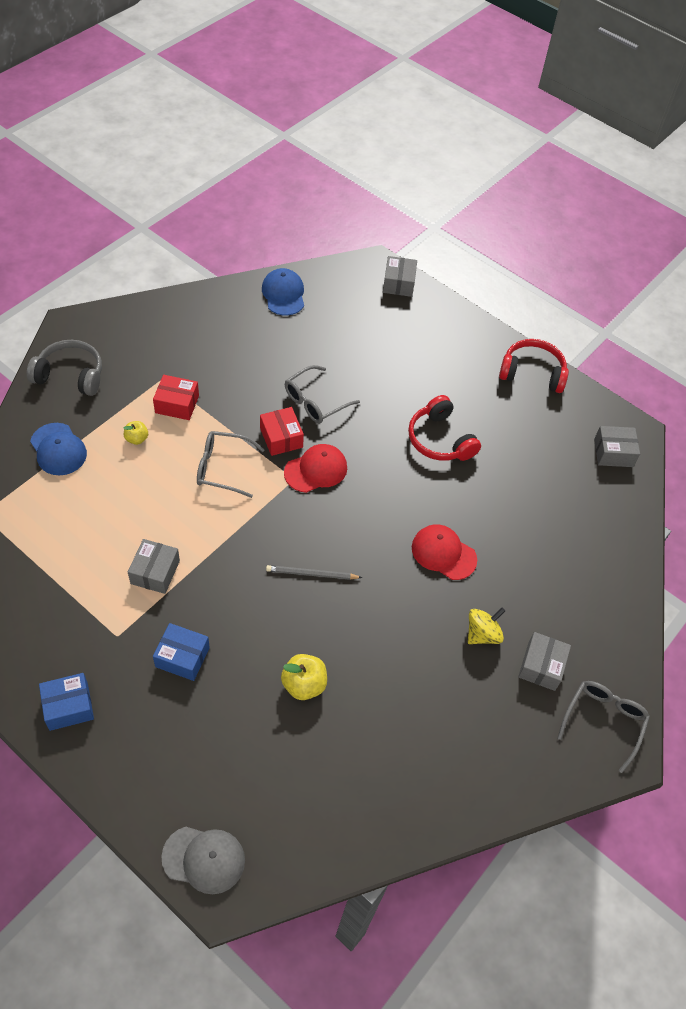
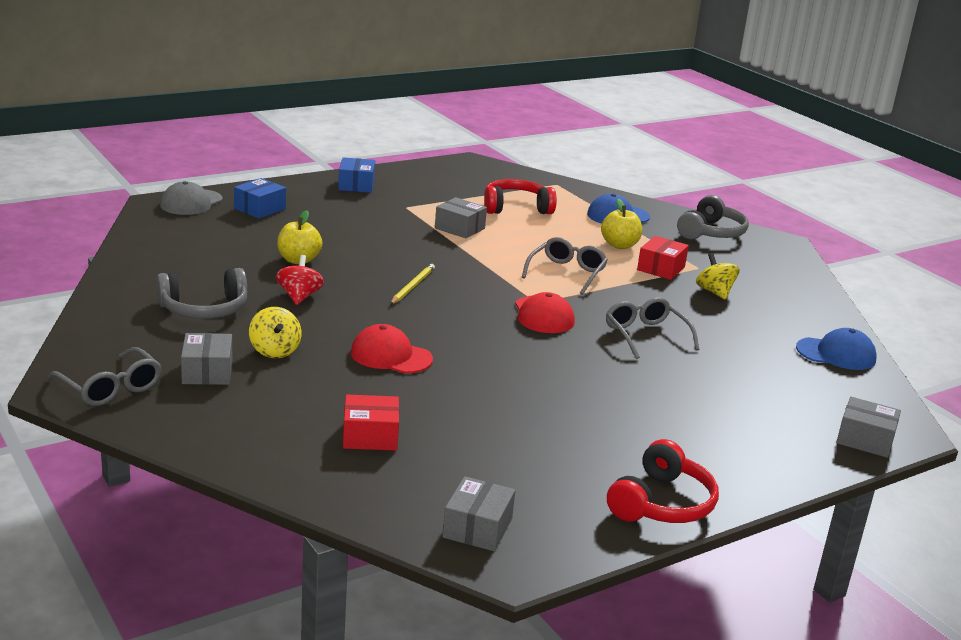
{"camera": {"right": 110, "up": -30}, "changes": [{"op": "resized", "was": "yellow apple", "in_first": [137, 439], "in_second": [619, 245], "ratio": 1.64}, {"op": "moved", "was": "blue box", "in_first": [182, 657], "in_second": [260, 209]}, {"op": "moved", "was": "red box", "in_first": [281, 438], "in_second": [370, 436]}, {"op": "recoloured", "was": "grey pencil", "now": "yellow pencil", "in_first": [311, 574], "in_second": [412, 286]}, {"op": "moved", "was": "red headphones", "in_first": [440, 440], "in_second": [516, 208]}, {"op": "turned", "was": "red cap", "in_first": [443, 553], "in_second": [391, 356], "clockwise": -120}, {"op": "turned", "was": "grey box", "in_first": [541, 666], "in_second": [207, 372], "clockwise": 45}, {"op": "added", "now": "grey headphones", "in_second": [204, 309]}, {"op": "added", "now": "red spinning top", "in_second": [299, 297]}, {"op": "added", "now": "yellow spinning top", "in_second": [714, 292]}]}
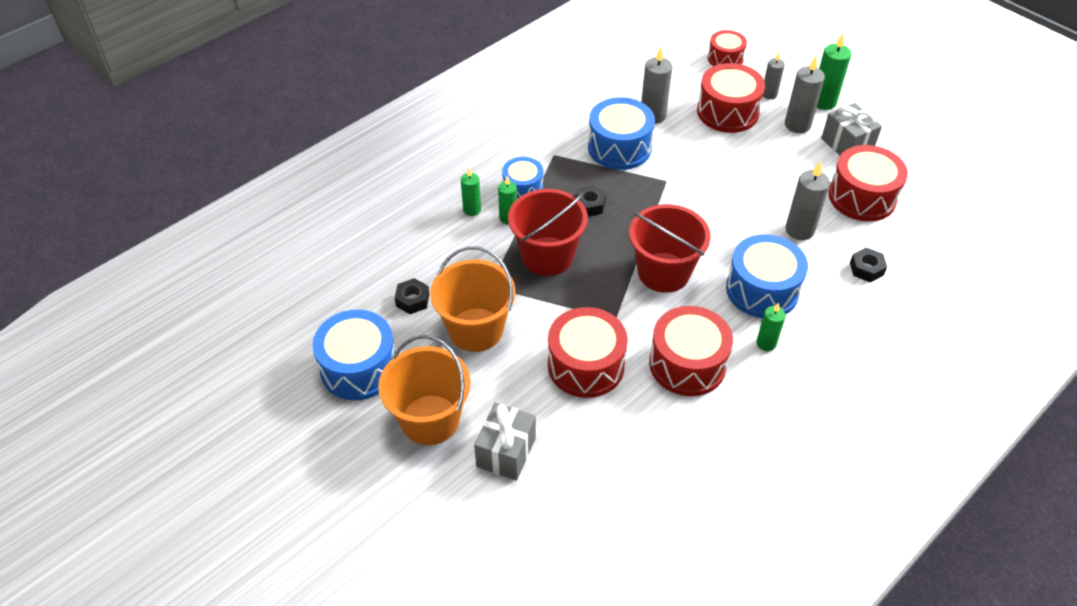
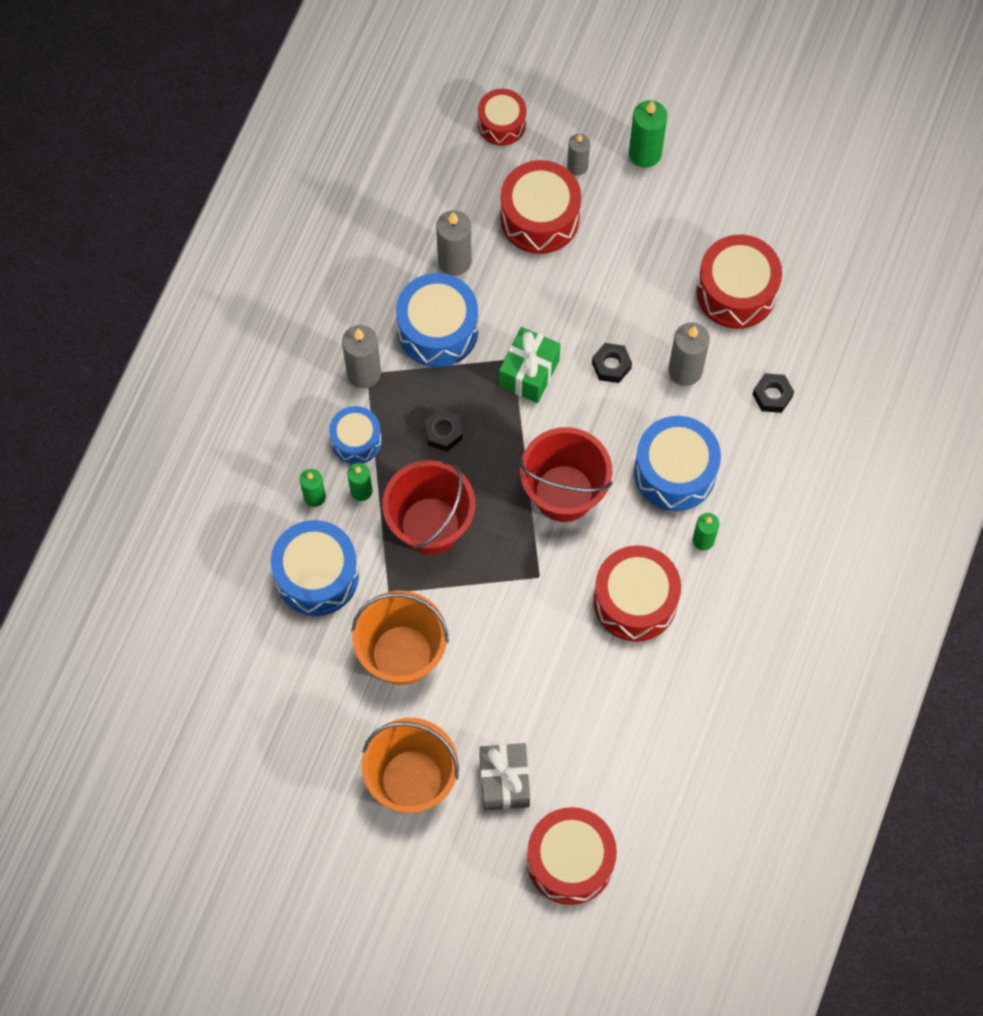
{"camera": {"right": -25, "up": 20}, "changes": [{"op": "moved", "was": "blue drum", "in_first": [359, 368], "in_second": [317, 575]}, {"op": "moved", "was": "black nut", "in_first": [412, 300], "in_second": [611, 365]}, {"op": "moved", "was": "red drum", "in_first": [586, 365], "in_second": [570, 861]}, {"op": "moved", "was": "grey candle", "in_first": [797, 125], "in_second": [364, 373]}, {"op": "removed", "was": "grey gift", "in_first": [846, 145]}, {"op": "added", "now": "green gift", "in_second": [529, 373]}]}
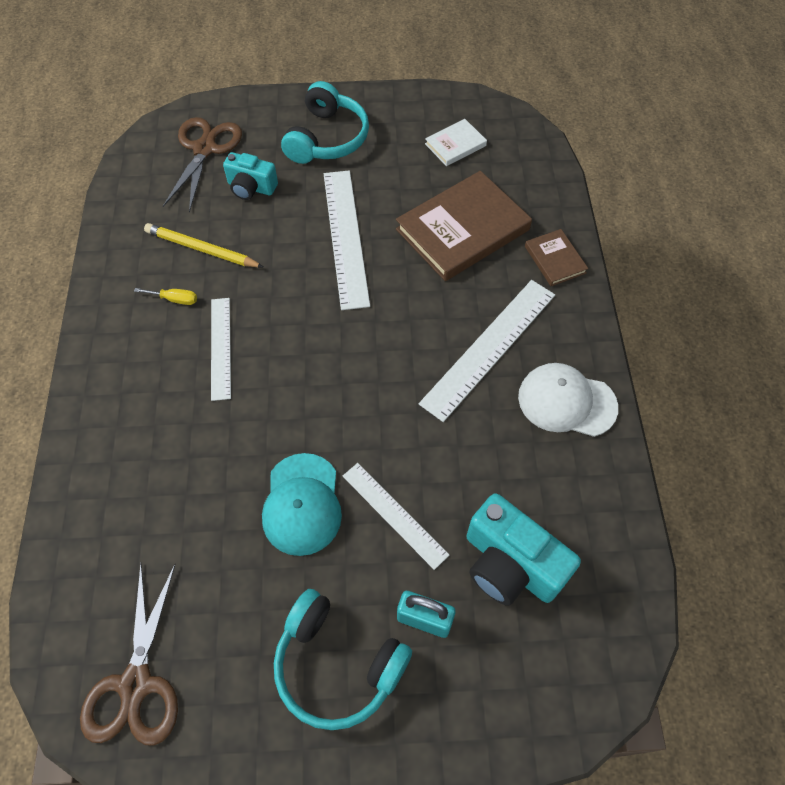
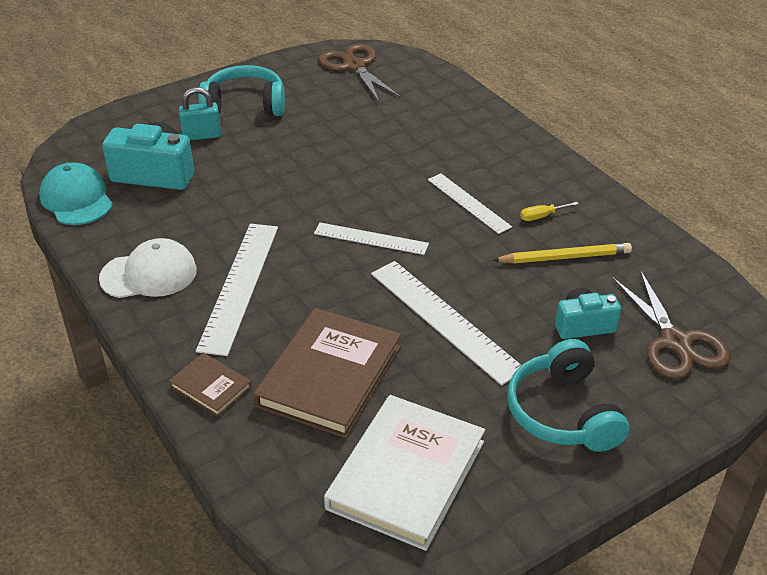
{"camera": {"right": 150, "up": -20}, "changes": [{"op": "moved", "was": "turquoise cap", "in_first": [302, 504], "in_second": [76, 199]}, {"op": "moved", "was": "white ruler", "in_first": [394, 514], "in_second": [371, 238]}, {"op": "resized", "was": "white book", "in_first": [455, 145], "in_second": [406, 475], "ratio": 2.03}]}
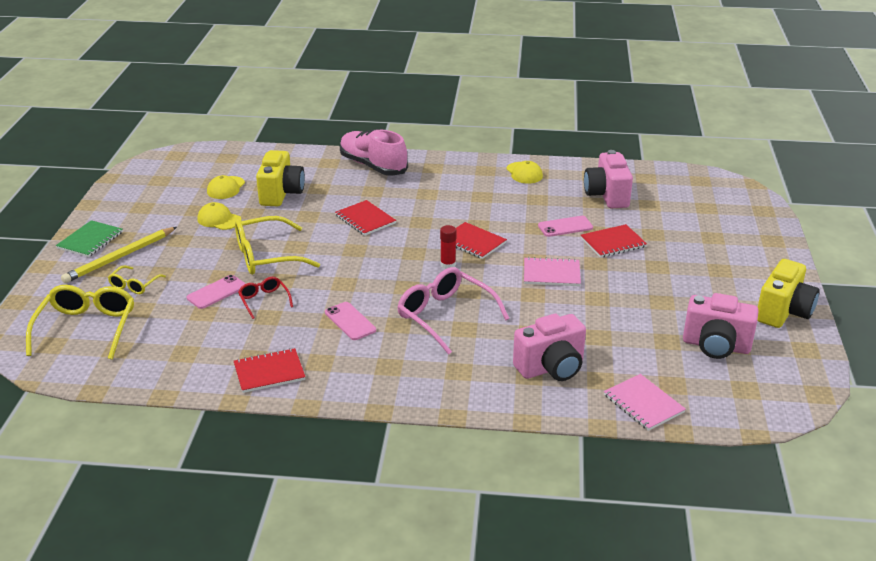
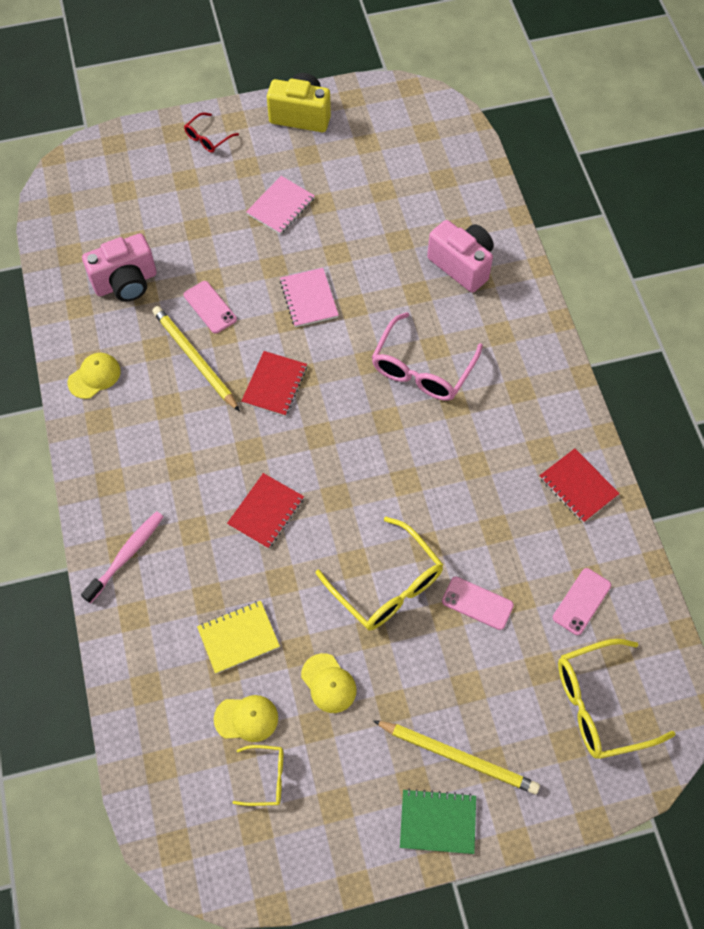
{"camera": {"right": -110, "up": 30}, "changes": [{"op": "moved", "was": "yellow glasses", "in_first": [134, 285], "in_second": [265, 777]}, {"op": "turned", "was": "yellow cap", "in_first": [219, 219], "in_second": [328, 683], "clockwise": -45}, {"op": "moved", "was": "red glasses", "in_first": [264, 301], "in_second": [208, 138]}, {"op": "replaced", "was": "yellow camera", "now": "yellow notebook", "in_first": [281, 194], "in_second": [238, 637]}, {"op": "moved", "was": "pink phone", "in_first": [350, 321], "in_second": [581, 601]}, {"op": "replaced", "was": "pink shoe", "now": "pink toothbrush", "in_first": [373, 166], "in_second": [126, 555]}, {"op": "removed", "was": "red glue stick", "in_first": [448, 265]}, {"op": "removed", "was": "red notebook", "in_first": [613, 242]}, {"op": "moved", "was": "pink notebook", "in_first": [643, 404], "in_second": [280, 206]}, {"op": "removed", "was": "pink camera", "in_first": [716, 346]}, {"op": "added", "now": "yellow pencil", "in_second": [194, 359]}]}
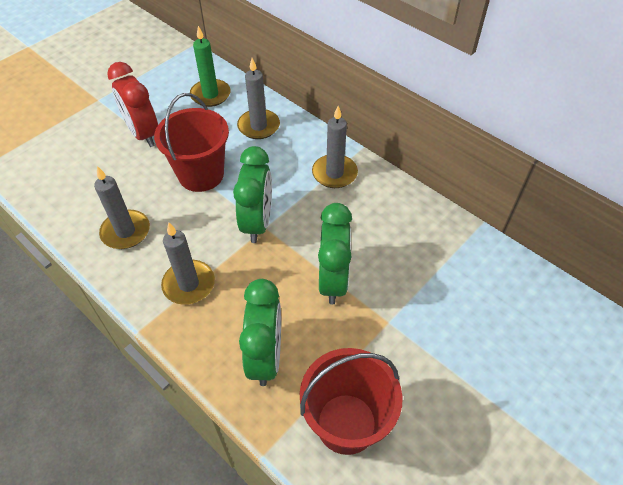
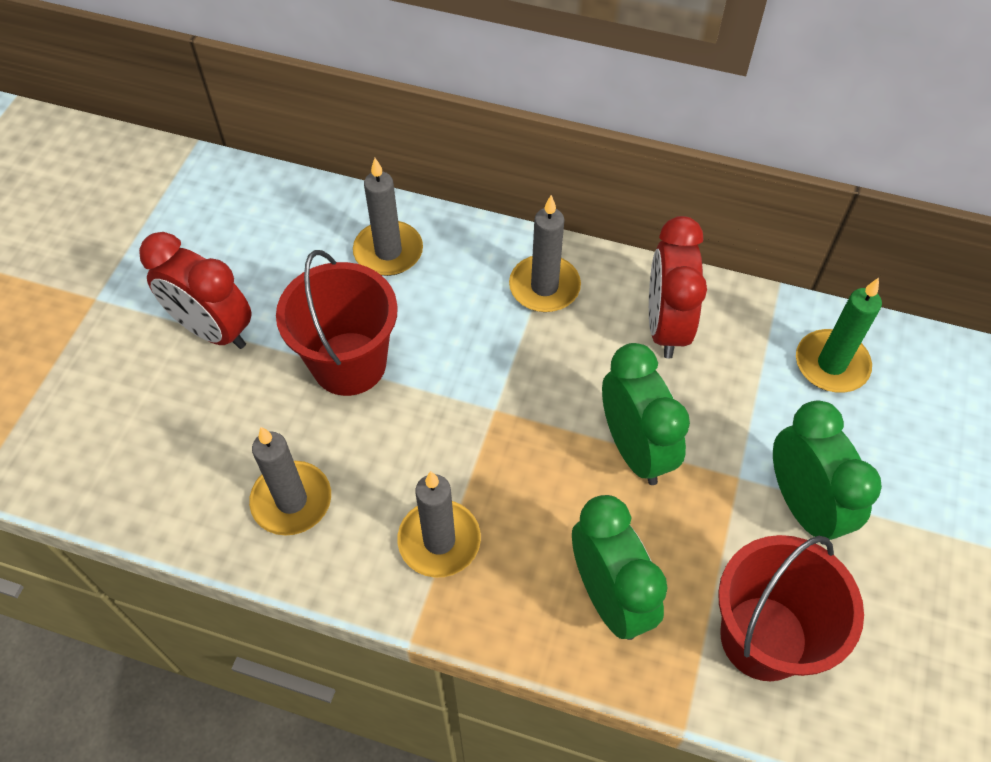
{"camera": {"right": -25, "up": 5}, "changes": [{"op": "moved", "was": "green candle", "in_first": [210, 95], "in_second": [831, 364]}, {"op": "moved", "was": "green clock", "in_first": [257, 223], "in_second": [803, 505]}, {"op": "added", "now": "red clock", "in_second": [665, 326]}]}
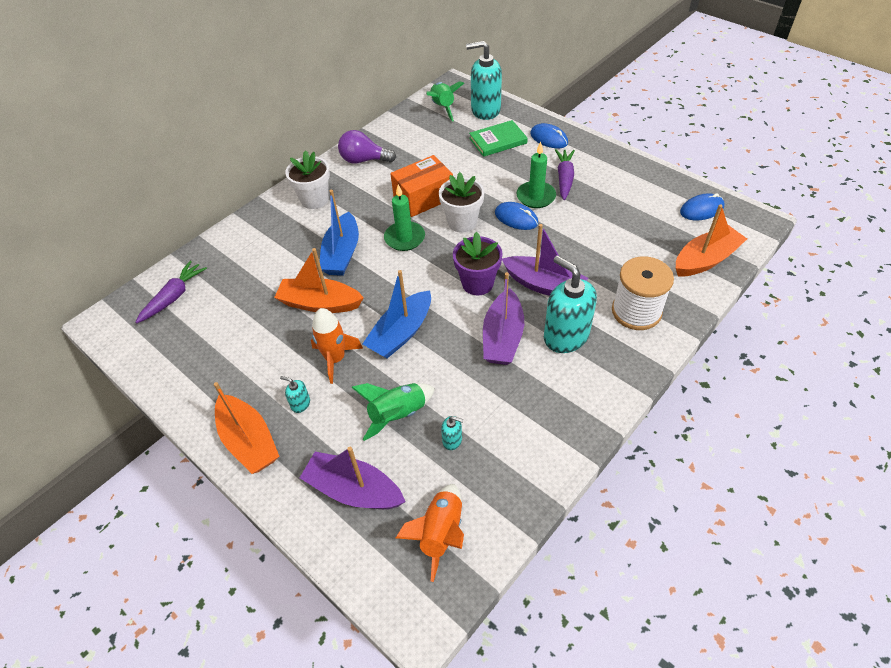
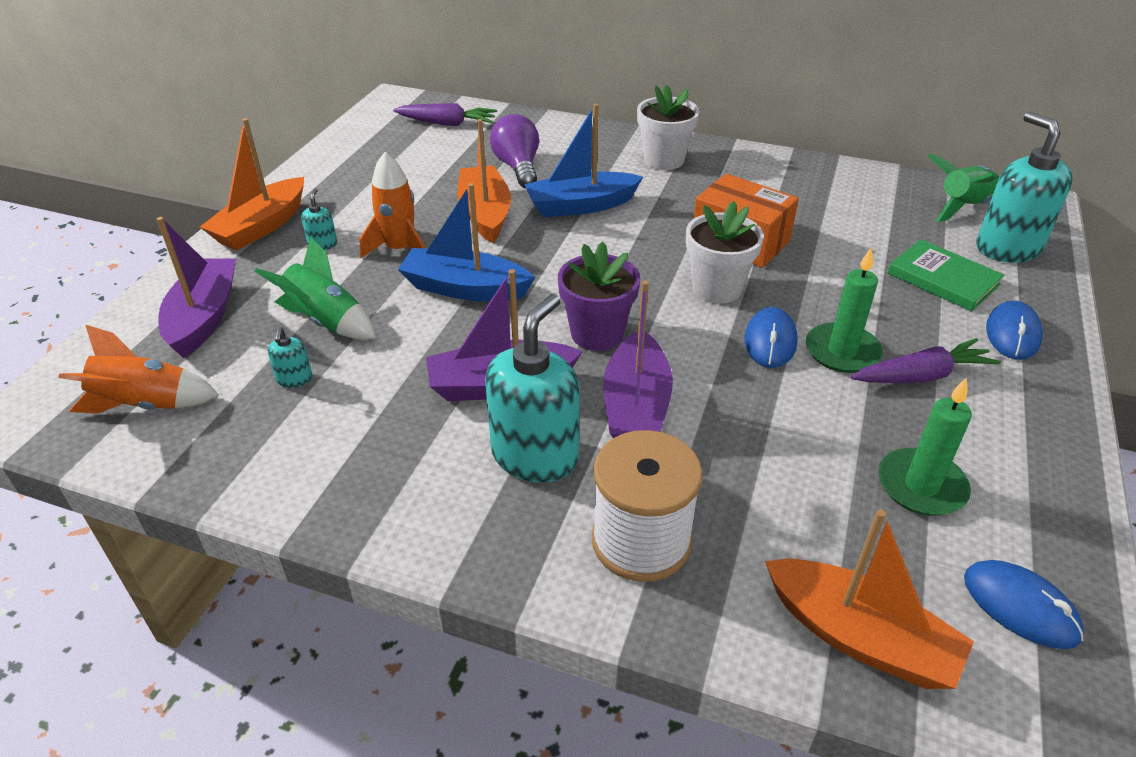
{"camera": {"right": 65, "up": -10}, "changes": [{"op": "moved", "was": "purple light bulb", "in_first": [364, 160], "in_second": [518, 167]}, {"op": "moved", "was": "green candle", "in_first": [404, 238], "in_second": [921, 486]}]}
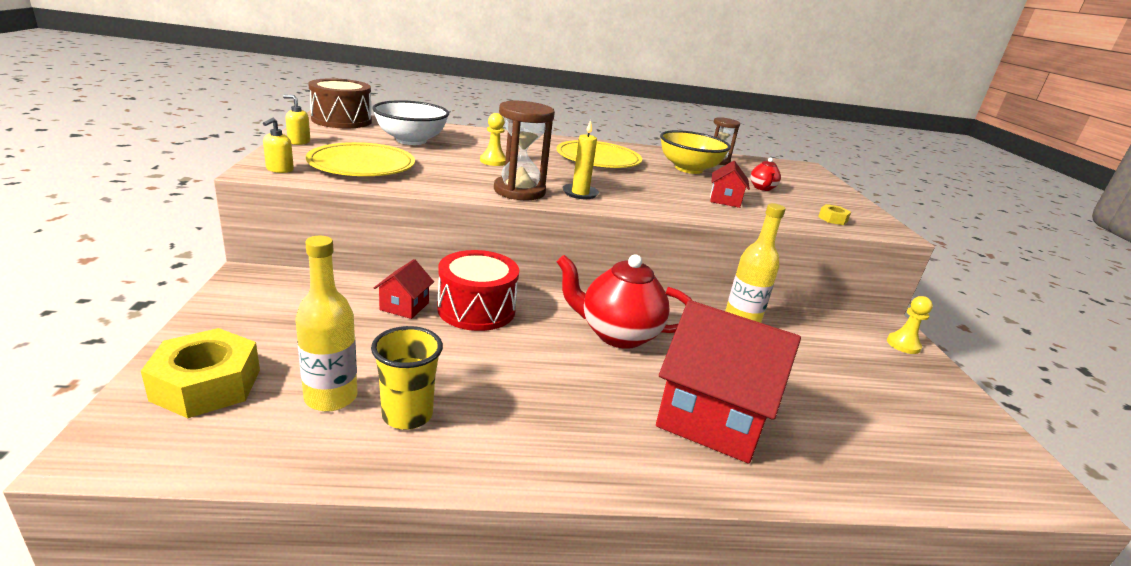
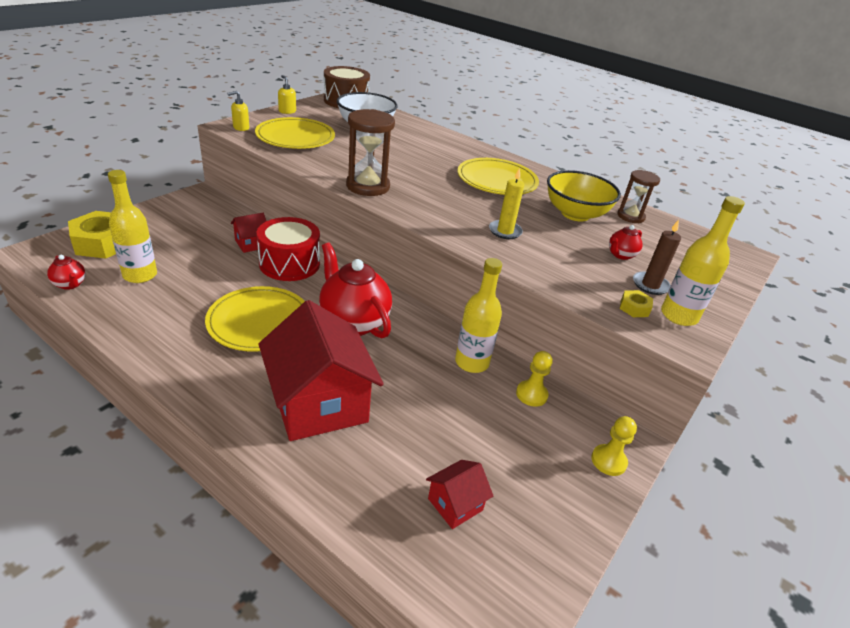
{"camera": {"right": 40, "up": 10}, "changes": [{"op": "removed", "was": "yellow cup", "in_first": [407, 415]}, {"op": "moved", "was": "yellow pawn", "in_first": [493, 161], "in_second": [531, 394]}, {"op": "moved", "was": "yellow candle", "in_first": [580, 193], "in_second": [505, 231]}, {"op": "moved", "was": "red house", "in_first": [725, 200], "in_second": [455, 504]}, {"op": "added", "now": "red teapot", "in_second": [70, 284]}, {"op": "added", "now": "yellow plate", "in_second": [259, 322]}, {"op": "added", "now": "brown candle", "in_second": [650, 285]}, {"op": "added", "now": "yellow bottle", "in_second": [678, 316]}]}
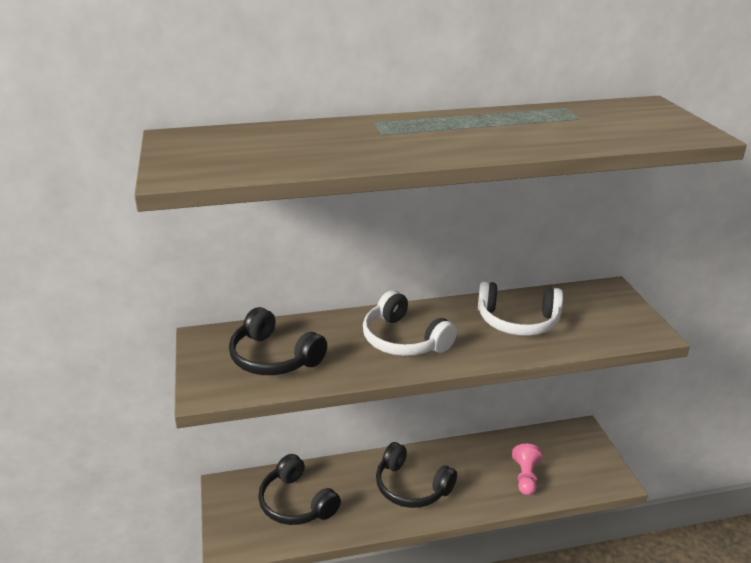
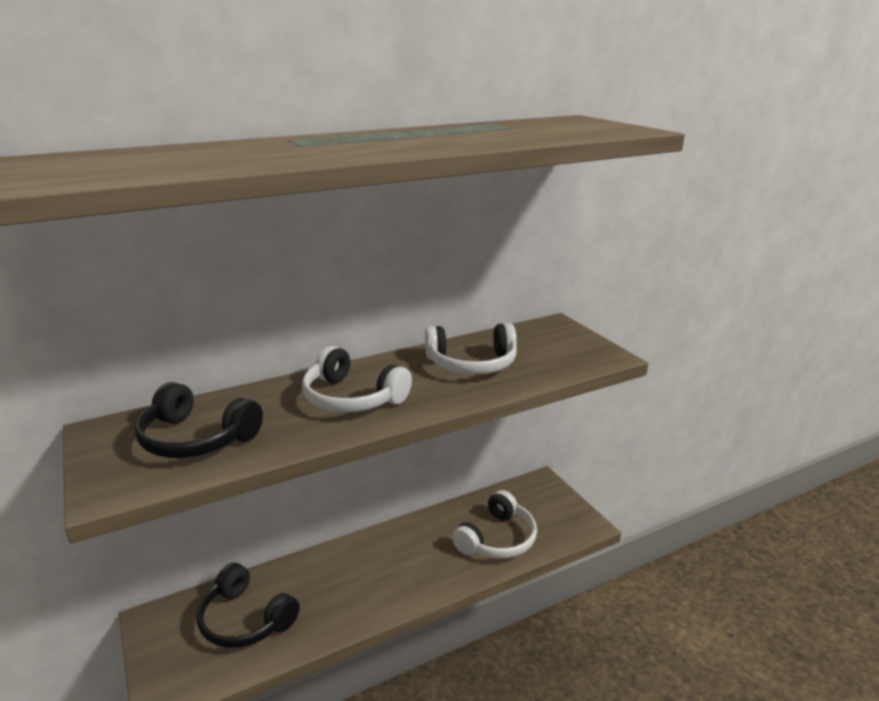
{"camera": {"right": -15, "up": -5}, "changes": [{"op": "removed", "was": "black headphones", "in_first": [411, 487]}, {"op": "replaced", "was": "pink pawn", "now": "white headphones", "in_first": [525, 477], "in_second": [497, 539]}]}
